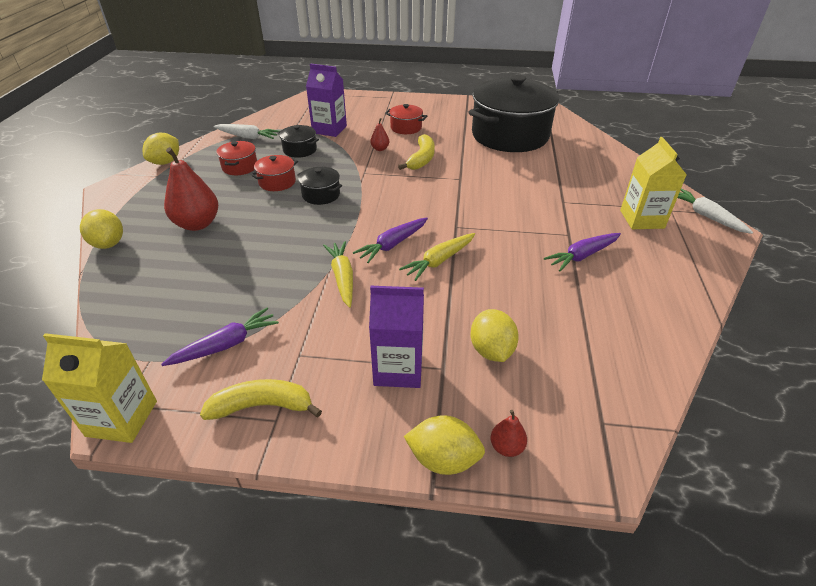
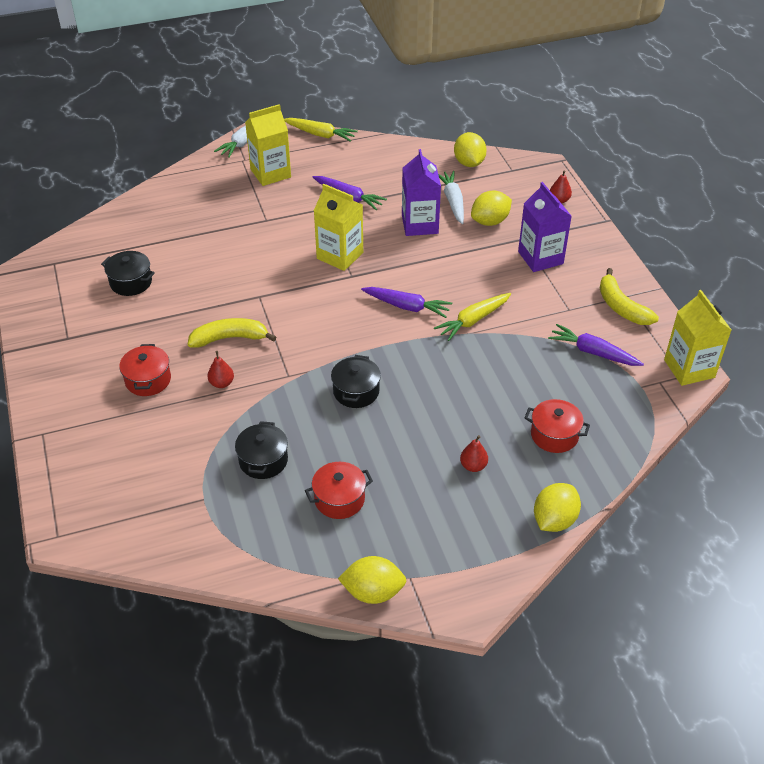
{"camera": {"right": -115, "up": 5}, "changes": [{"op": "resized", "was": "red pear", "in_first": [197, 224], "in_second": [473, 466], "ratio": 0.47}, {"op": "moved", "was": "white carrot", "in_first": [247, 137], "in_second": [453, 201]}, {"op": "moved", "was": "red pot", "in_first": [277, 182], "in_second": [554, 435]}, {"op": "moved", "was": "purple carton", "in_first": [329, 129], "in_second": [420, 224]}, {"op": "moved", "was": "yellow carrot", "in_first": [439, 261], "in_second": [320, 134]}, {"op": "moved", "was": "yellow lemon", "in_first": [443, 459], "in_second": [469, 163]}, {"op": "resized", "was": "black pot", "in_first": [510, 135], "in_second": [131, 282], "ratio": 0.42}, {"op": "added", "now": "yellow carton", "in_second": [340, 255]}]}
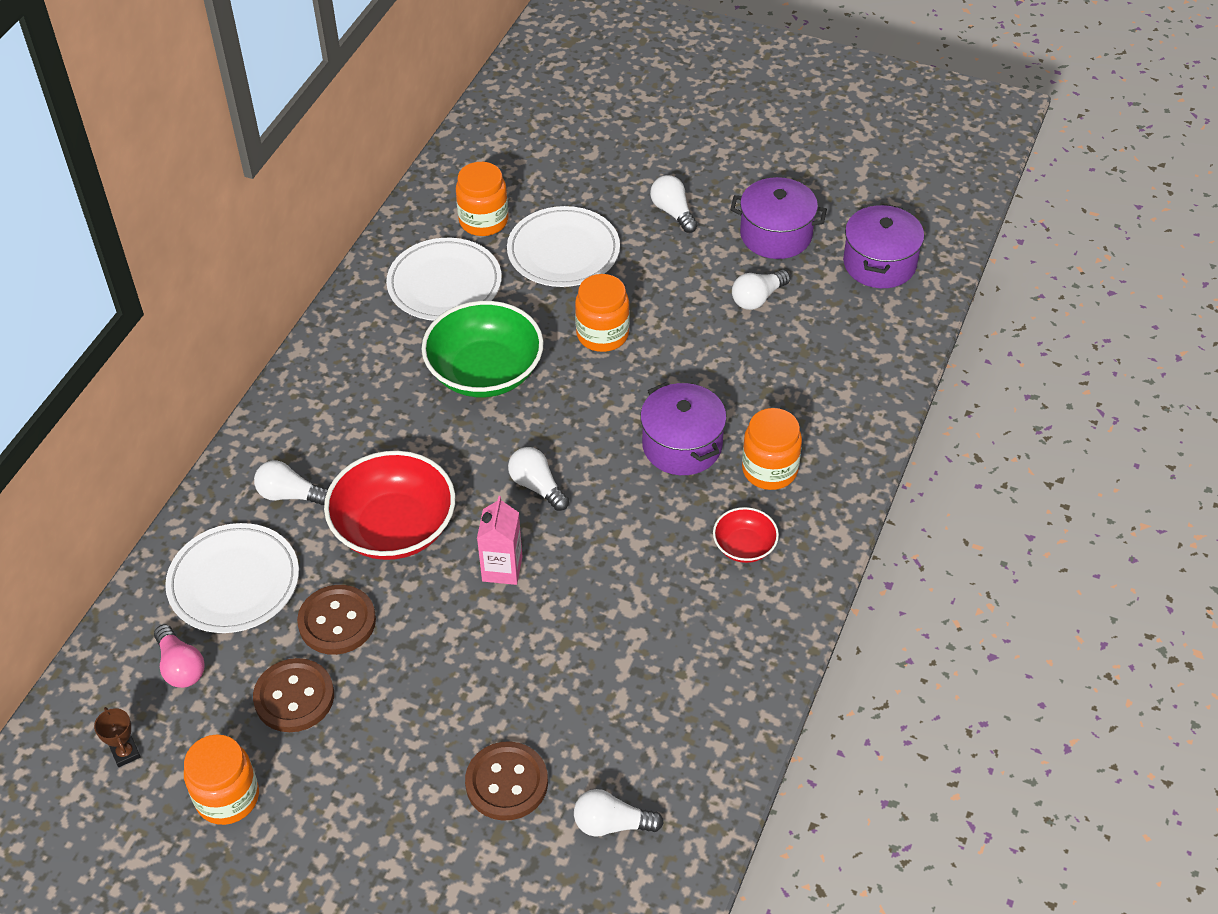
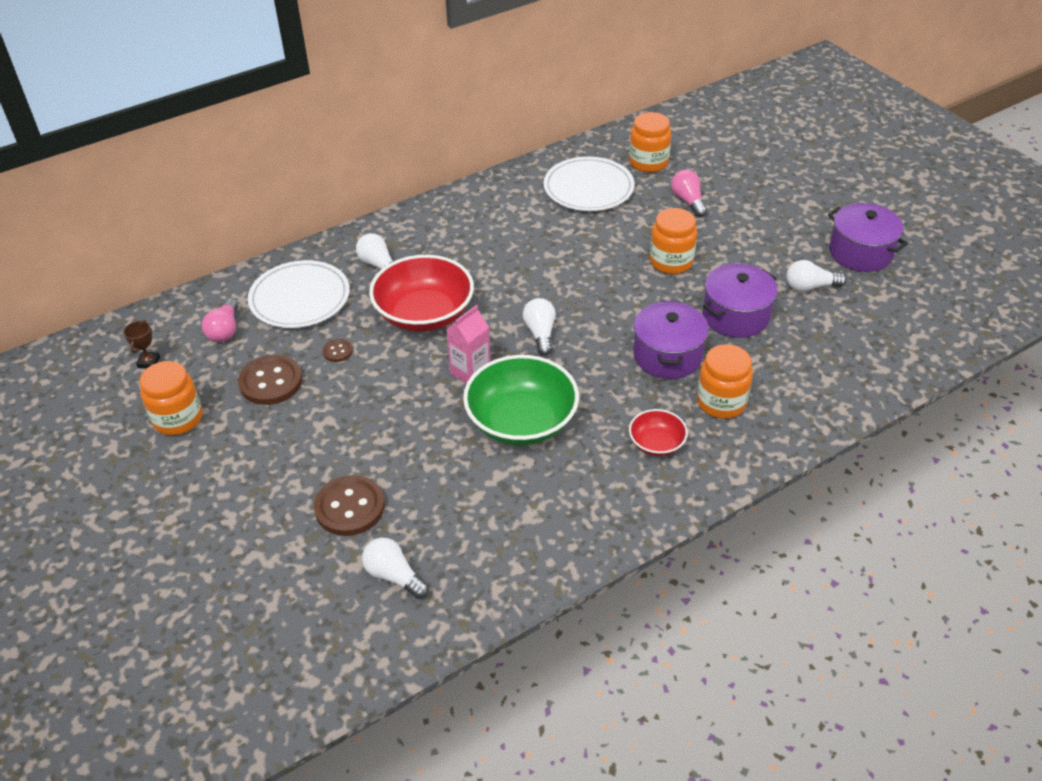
{"camera": {"right": 35, "up": -5}, "changes": [{"op": "resized", "was": "brown button", "in_first": [337, 621], "in_second": [338, 351], "ratio": 0.49}, {"op": "moved", "was": "green bowl", "in_first": [485, 372], "in_second": [521, 421]}, {"op": "replaced", "was": "white plate", "now": "pink light bulb", "in_first": [563, 251], "in_second": [688, 201]}, {"op": "removed", "was": "white light bulb", "in_first": [673, 212]}, {"op": "moved", "was": "purple pot", "in_first": [879, 263], "in_second": [735, 316]}]}
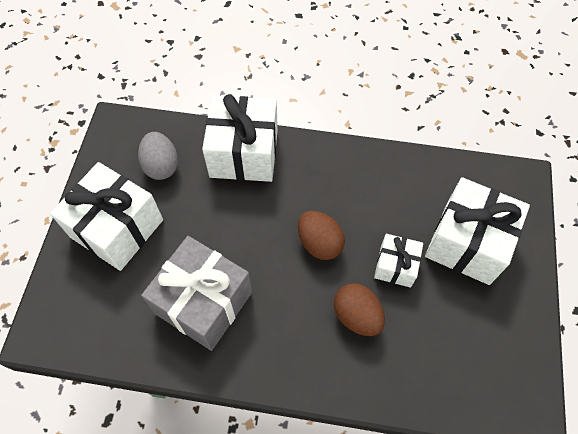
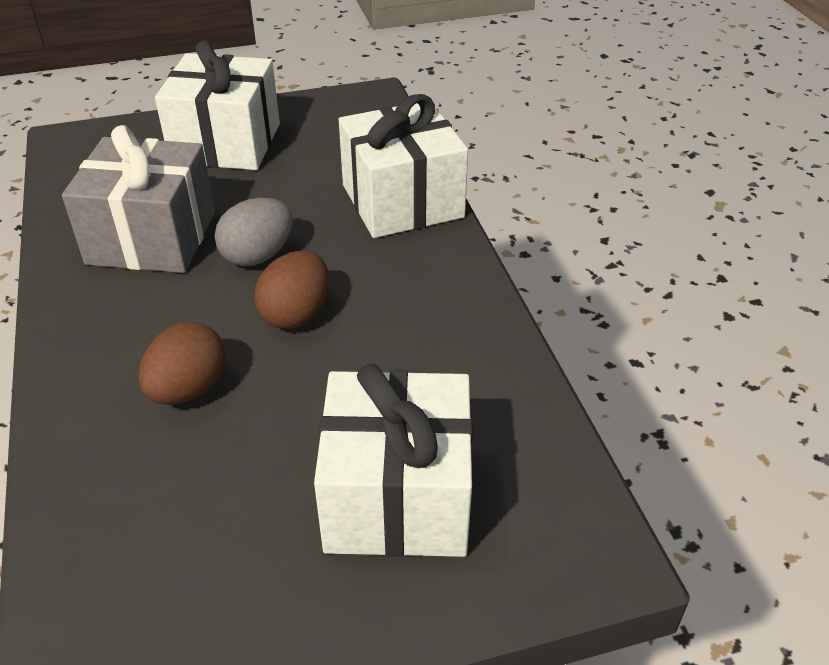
{"camera": {"right": 65, "up": -20}, "changes": [{"op": "moved", "was": "grey egg", "in_first": [161, 166], "in_second": [258, 256]}, {"op": "removed", "was": "white gift", "in_first": [395, 266]}]}
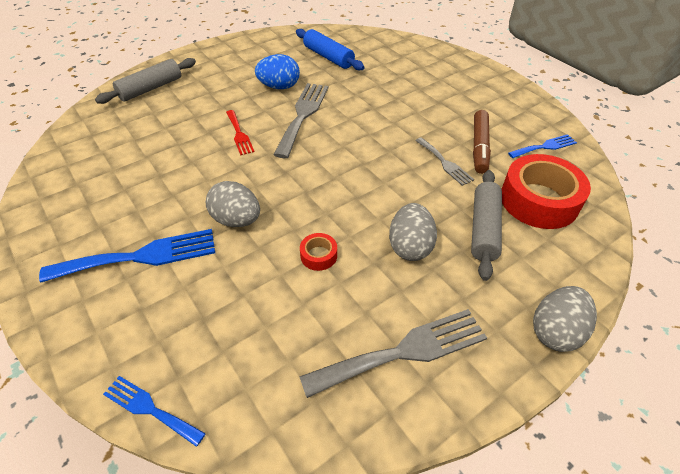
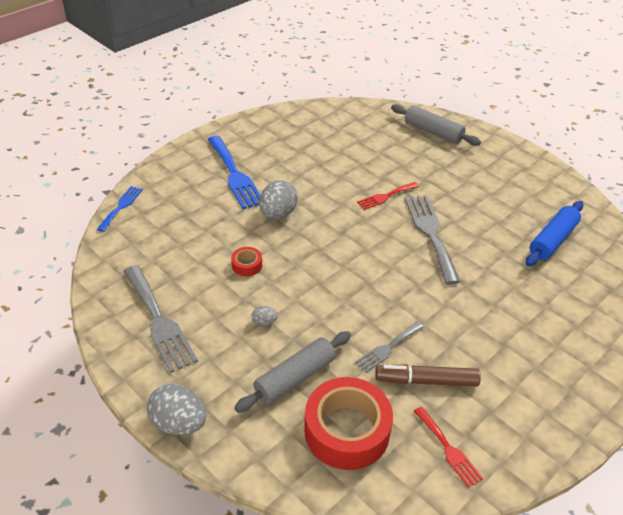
{"camera": {"right": 80, "up": -5}, "changes": [{"op": "removed", "was": "blue egg", "in_first": [279, 87]}, {"op": "turned", "was": "grey fork", "in_first": [303, 115], "in_second": [431, 233], "clockwise": -105}, {"op": "resized", "was": "grey egg", "in_first": [410, 246], "in_second": [264, 322], "ratio": 0.47}, {"op": "turned", "was": "grey rolling pin", "in_first": [483, 229], "in_second": [295, 378], "clockwise": -45}, {"op": "recoloured", "was": "blue fork", "now": "red fork", "in_first": [545, 147], "in_second": [448, 449]}]}
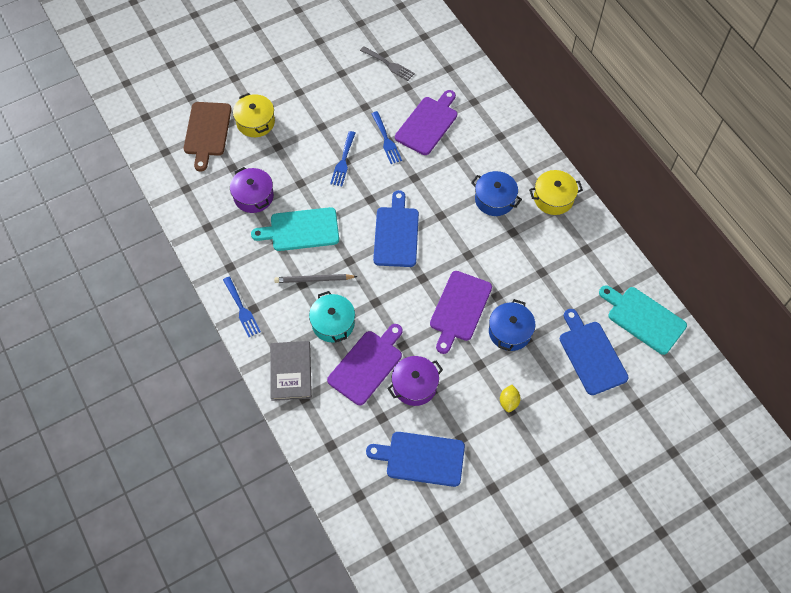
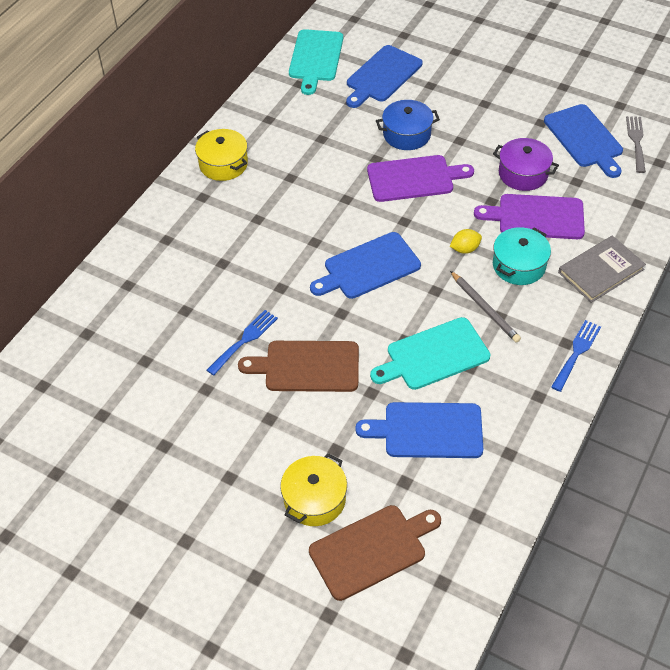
{"camera": {"right": -120, "up": -10}, "changes": [{"op": "replaced", "was": "purple pot", "now": "blue cutting board", "in_first": [253, 196], "in_second": [428, 430]}, {"op": "turned", "was": "turquoise cutting board", "in_first": [301, 230], "in_second": [434, 355], "clockwise": 105}, {"op": "replaced", "was": "blue fork", "now": "brown cutting board", "in_first": [343, 161], "in_second": [307, 366]}, {"op": "moved", "was": "grey fork", "in_first": [389, 64], "in_second": [636, 141]}, {"op": "removed", "was": "purple cutting board", "in_first": [428, 124]}, {"op": "removed", "was": "blue pot", "in_first": [494, 199]}, {"op": "moved", "was": "yellow lemon", "in_first": [509, 402], "in_second": [465, 249]}]}
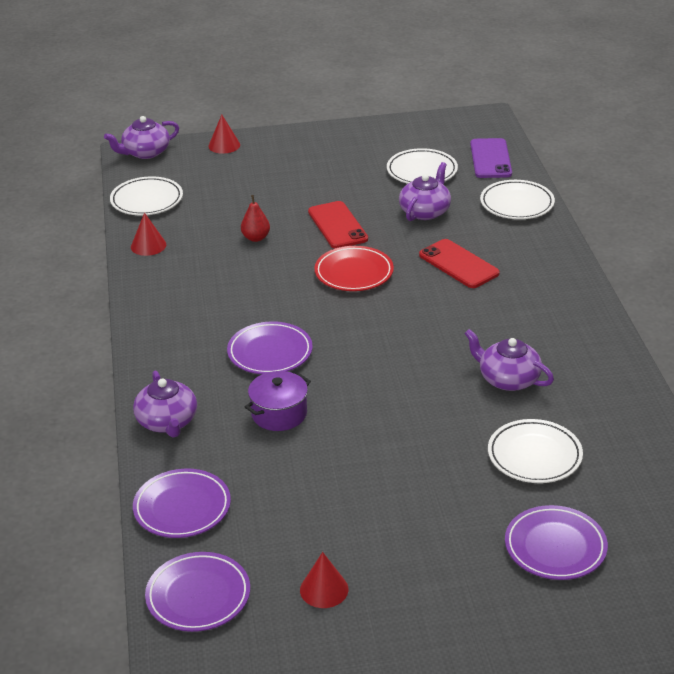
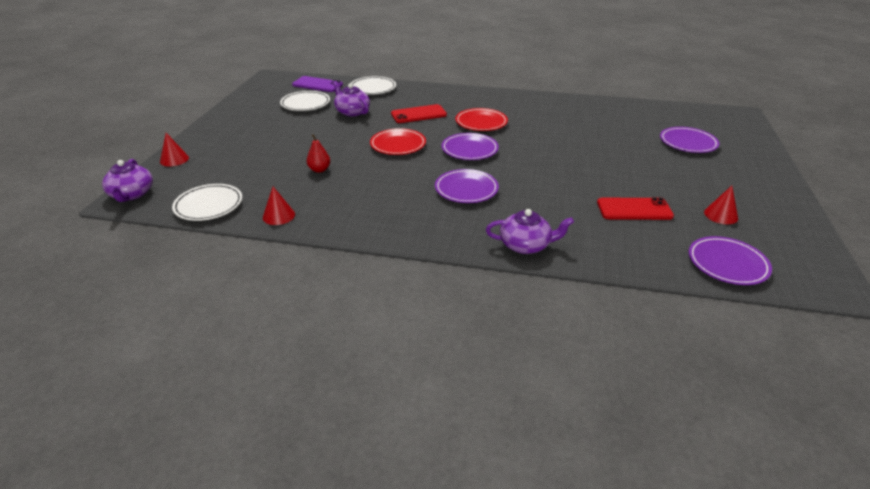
{"camera": {"right": -70, "up": 0}, "changes": [{"op": "moved", "was": "purple plate", "in_first": [182, 508], "in_second": [469, 150]}, {"op": "removed", "was": "purple pot", "in_first": [279, 414]}, {"op": "moved", "was": "red phone", "in_first": [337, 225], "in_second": [634, 209]}, {"op": "removed", "was": "purple teapot", "in_first": [508, 379]}, {"op": "removed", "was": "white plate", "in_first": [534, 455]}, {"op": "added", "now": "red plate", "in_second": [481, 123]}]}
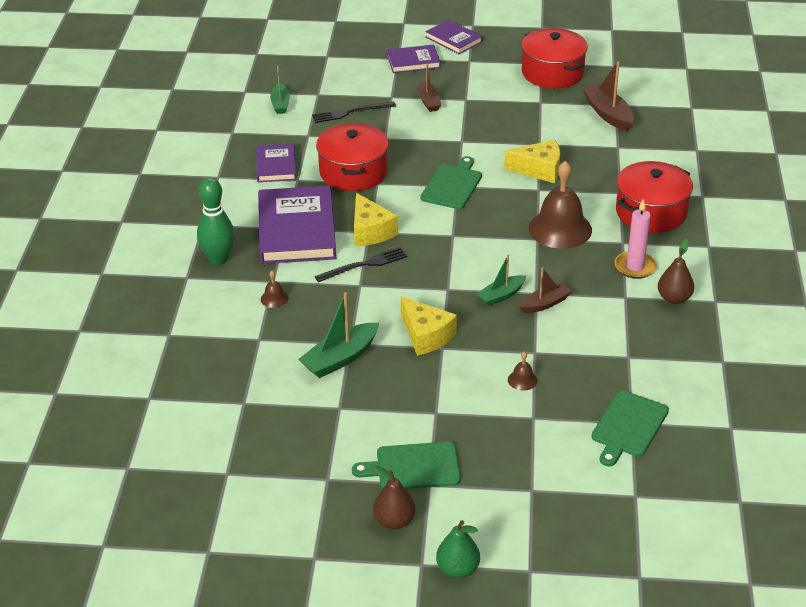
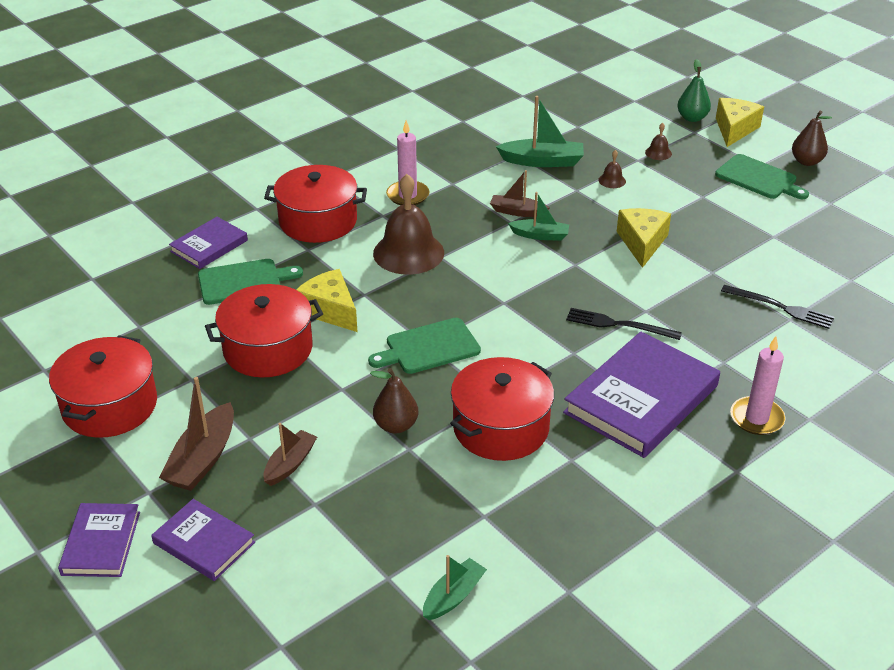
{"camera": {"right": -135, "up": 0}, "changes": [{"op": "replaced", "was": "green bowling pin", "now": "pink candle", "in_first": [218, 259], "in_second": [756, 418]}, {"op": "moved", "was": "purple book", "in_first": [276, 166], "in_second": [209, 246]}, {"op": "moved", "was": "brown bell", "in_first": [274, 298], "in_second": [658, 153]}, {"op": "moved", "was": "green boat", "in_first": [340, 358], "in_second": [542, 161]}, {"op": "moved", "was": "black fork", "in_first": [350, 112], "in_second": [780, 307]}, {"op": "moved", "was": "yellow cheese", "in_first": [370, 231], "in_second": [734, 129]}, {"op": "moved", "was": "green pear", "in_first": [458, 569], "in_second": [692, 118]}, {"op": "moved", "was": "brown boat", "in_first": [608, 114], "in_second": [203, 459]}, {"op": "moved", "was": "green cutting board", "in_first": [628, 426], "in_second": [243, 281]}, {"op": "moved", "was": "brown pear", "in_first": [674, 298], "in_second": [396, 425]}, {"op": "added", "now": "red pot", "in_second": [268, 349]}]}
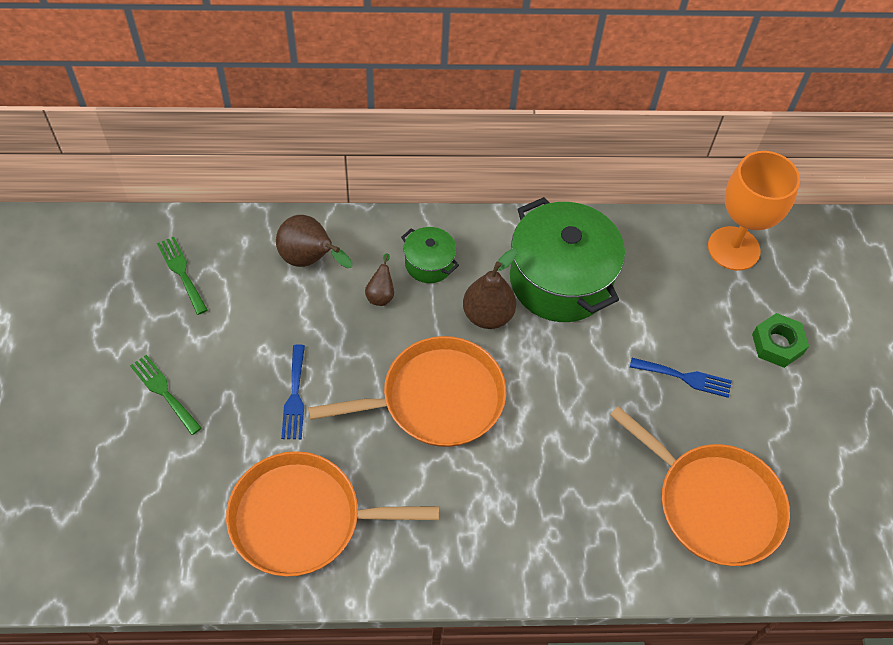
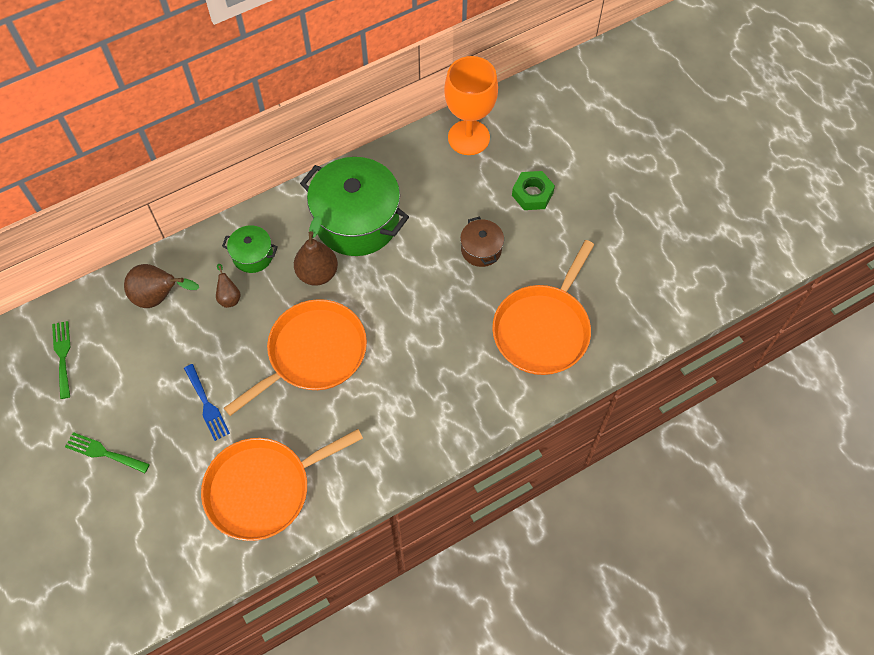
{"camera": {"right": -25, "up": 5}, "changes": [{"op": "turned", "was": "green fork", "in_first": [181, 272], "in_second": [62, 356], "clockwise": 45}, {"op": "turned", "was": "orange pan", "in_first": [713, 504], "in_second": [543, 329], "clockwise": 105}, {"op": "replaced", "was": "blue fork", "now": "brown pot", "in_first": [685, 377], "in_second": [481, 249]}]}
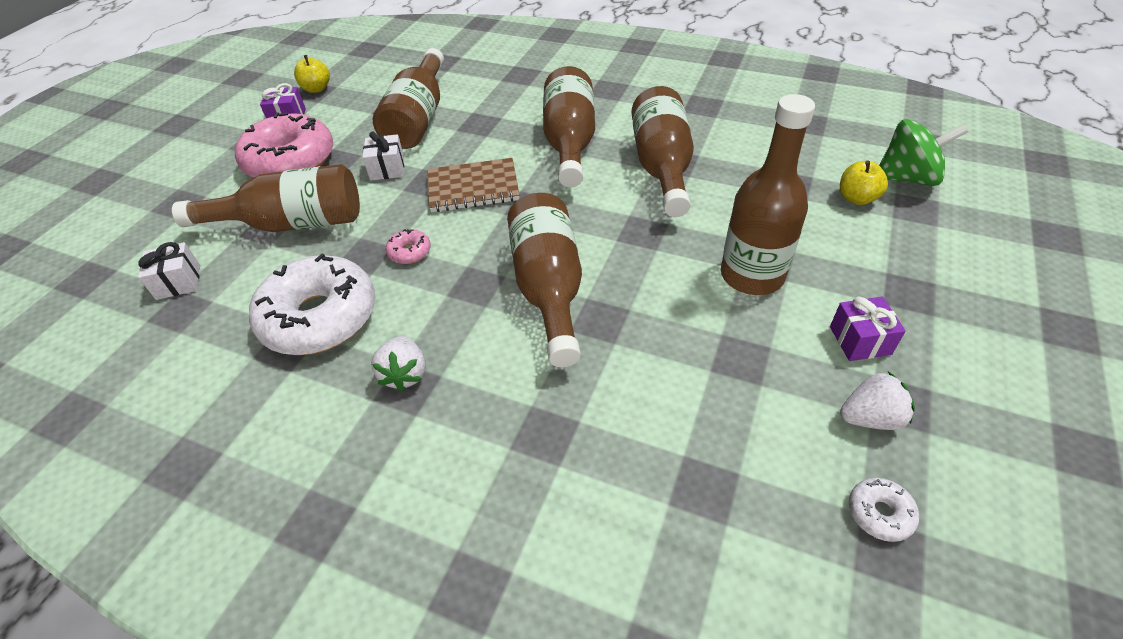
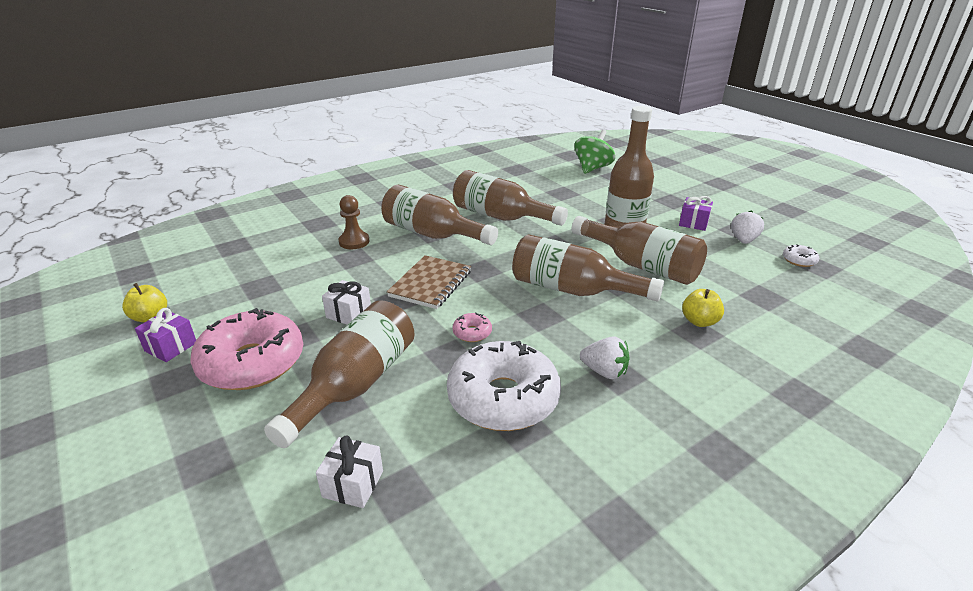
{"camera": {"right": -60, "up": -15}, "changes": [{"op": "moved", "was": "brown bottle", "in_first": [418, 118], "in_second": [641, 265]}, {"op": "moved", "was": "yellow apple", "in_first": [857, 198], "in_second": [699, 321]}, {"op": "added", "now": "brown pawn", "in_second": [354, 242]}]}
